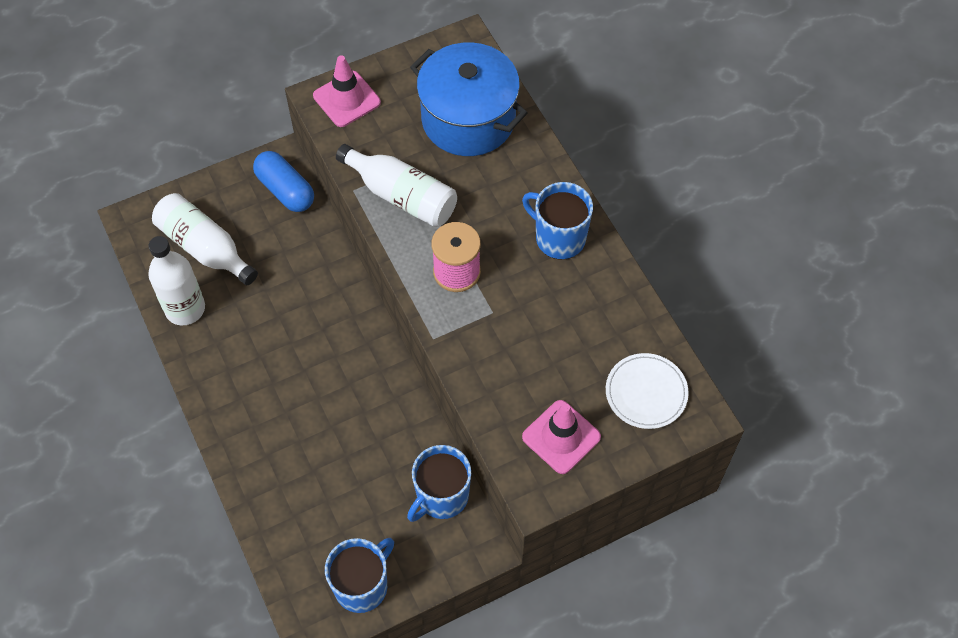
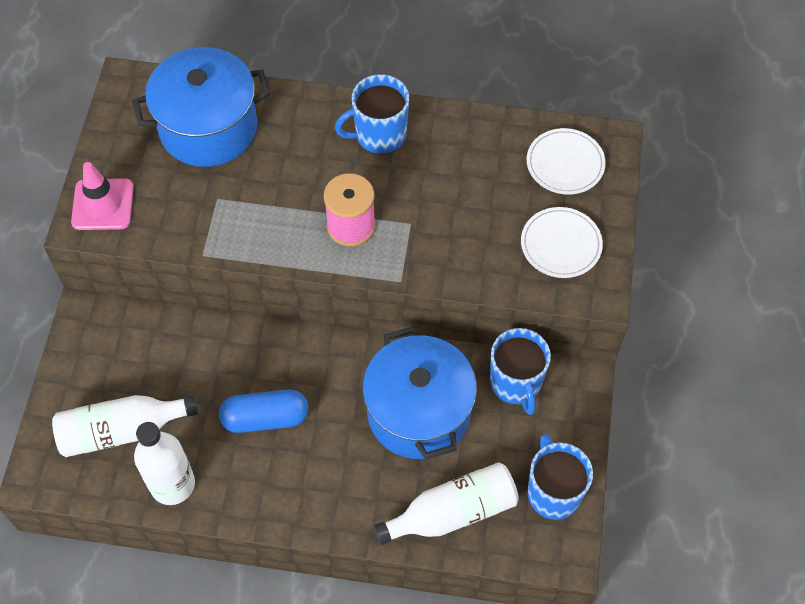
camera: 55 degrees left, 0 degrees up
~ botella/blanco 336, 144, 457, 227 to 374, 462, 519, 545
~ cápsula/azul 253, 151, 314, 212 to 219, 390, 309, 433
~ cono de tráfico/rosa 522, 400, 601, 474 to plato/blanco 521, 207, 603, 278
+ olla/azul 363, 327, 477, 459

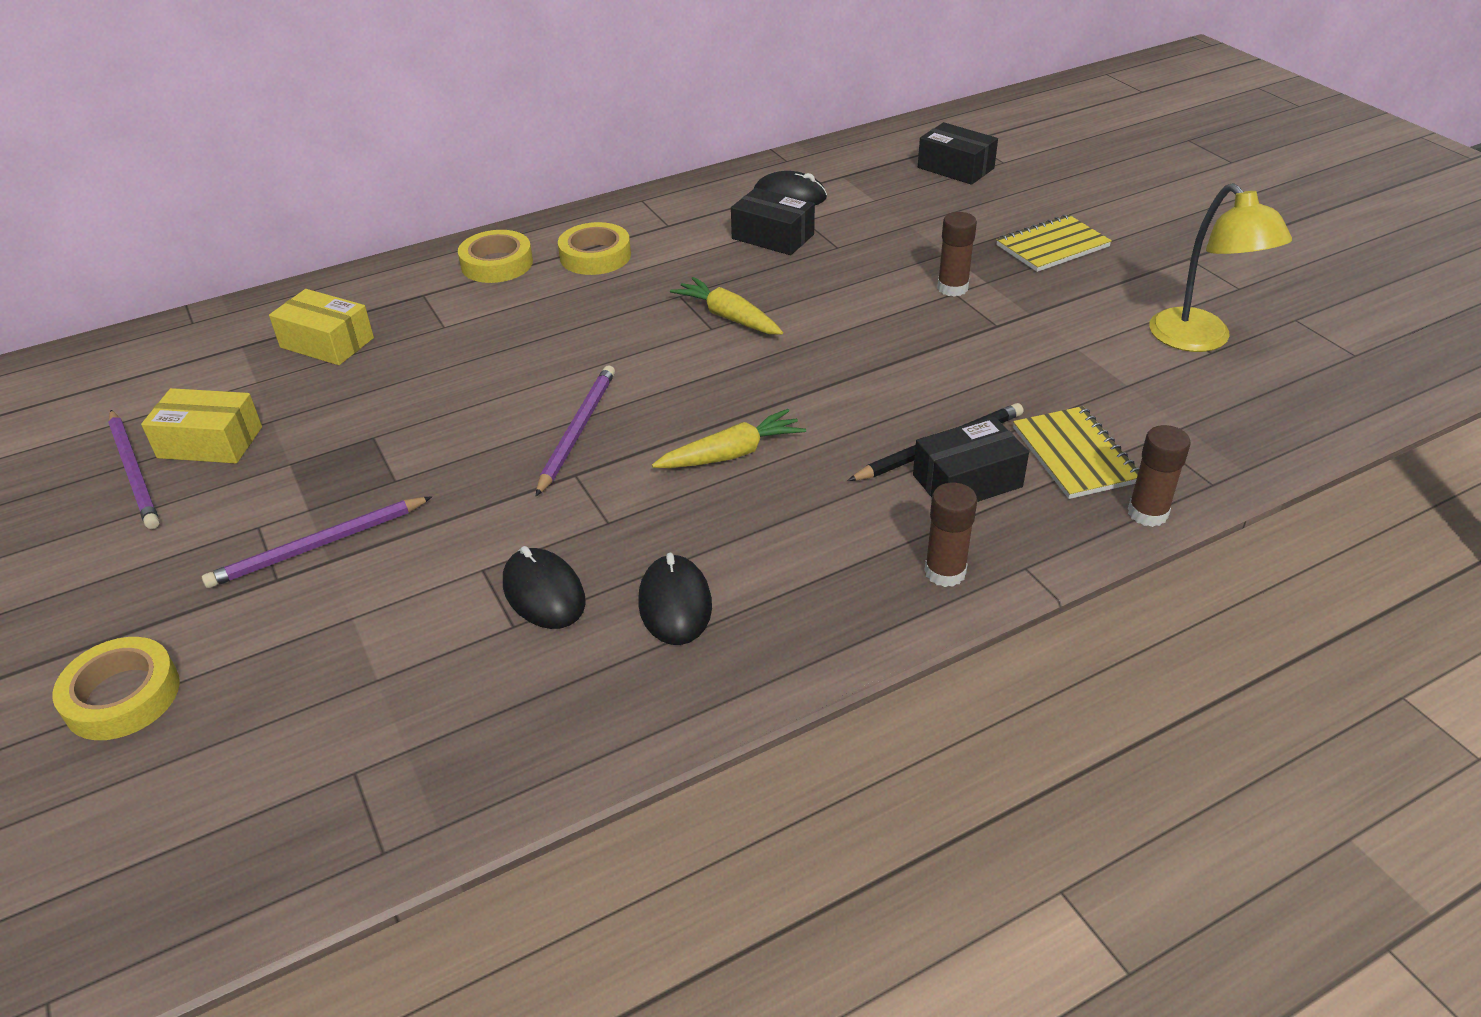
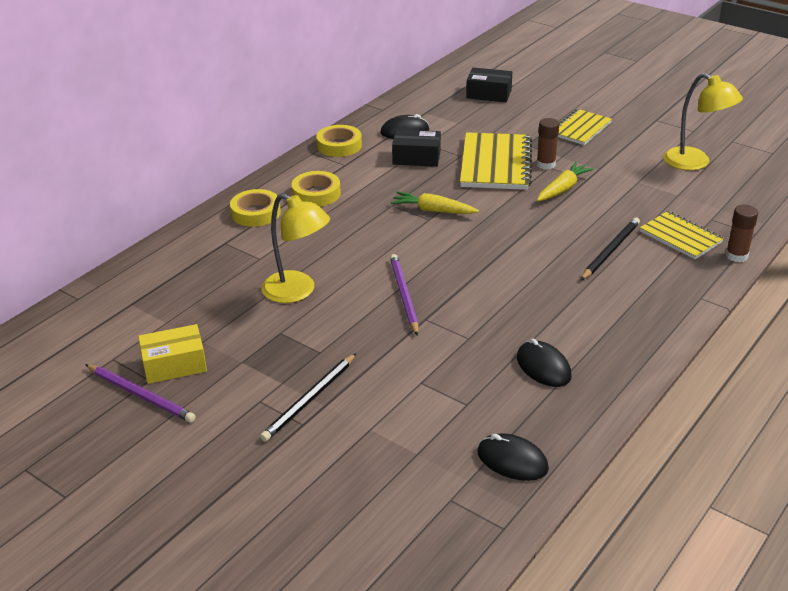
camera: 25 degrees left, 5 degrees down
- caja/amarillo 269, 289, 374, 365
~ zanahoria/amarillo 652, 409, 806, 468 to 537, 162, 594, 201
- caja/negro 913, 416, 1029, 502
- barra de pegamento/marrón 924, 483, 977, 587
~ lápiz/morado 202, 497, 432, 588 to lápiz/negro 260, 353, 356, 442
~ ratón/negro 503, 546, 586, 629 to 477, 433, 549, 481
~ cinta adhesiva/amarillo 52, 637, 180, 740 to 316, 125, 362, 157
+ cuaderno/amarillo 460, 132, 532, 190
+ lámpara/amarillo 261, 193, 330, 303

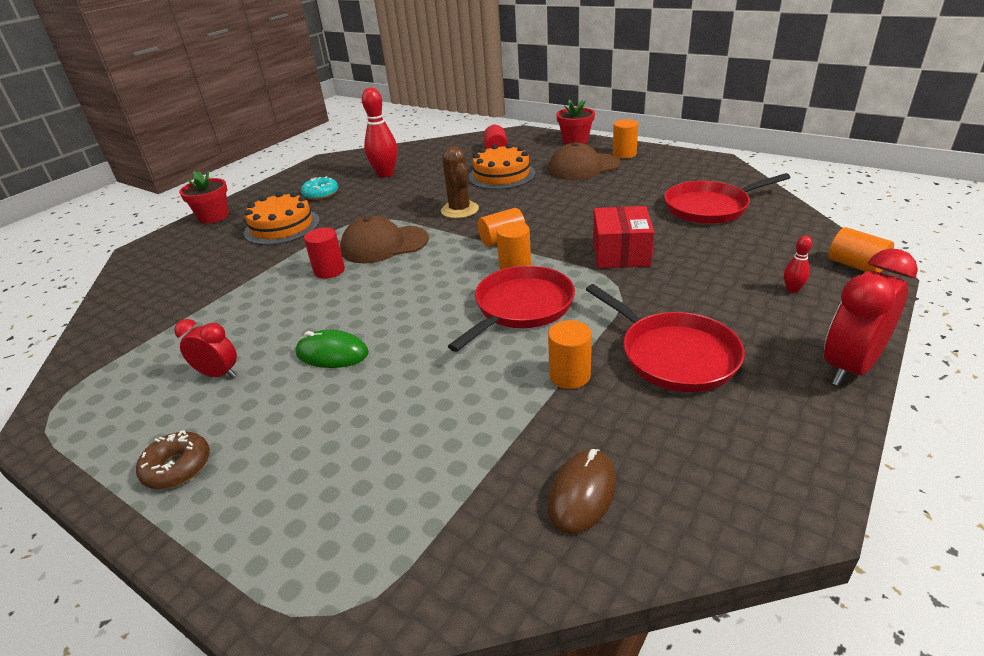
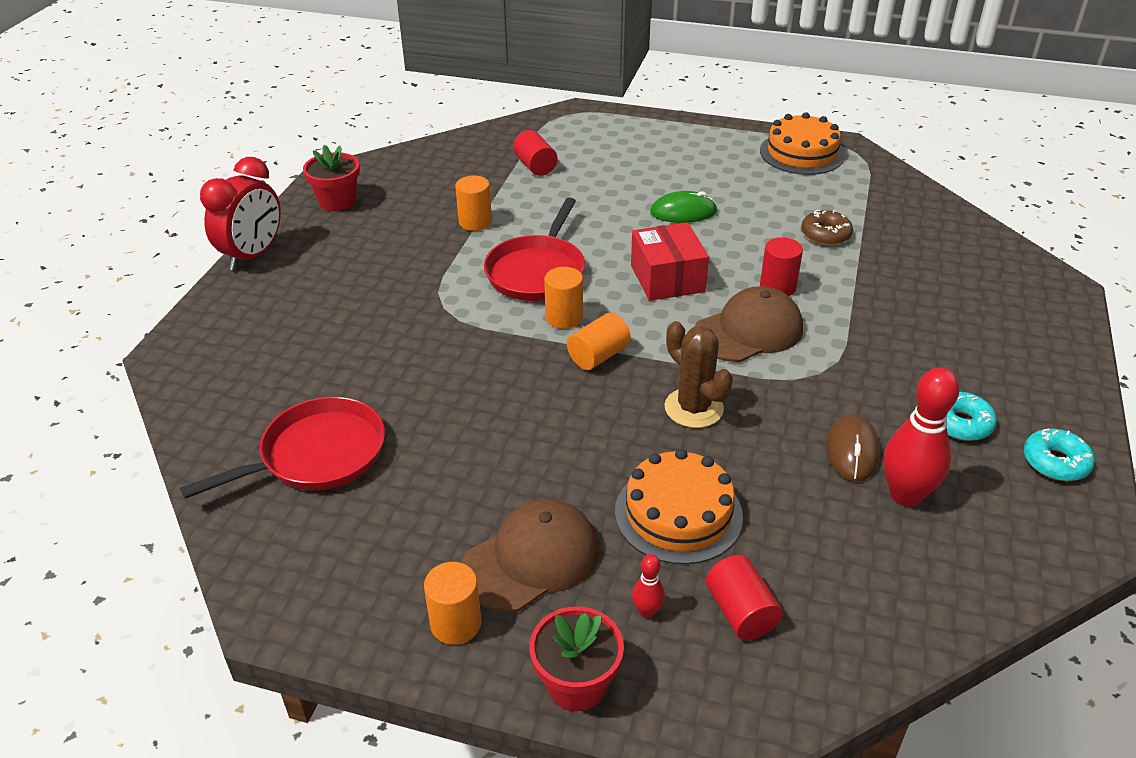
camera: 160 degrees right, 5 degrees up
~ maceta/rojo 179, 171, 229, 224 to 303, 145, 360, 211
~ tarta/naranja 244, 192, 320, 245 to 760, 112, 845, 175
~ caja/rojo 593, 206, 654, 268 to 631, 222, 709, 301
- cilindro/naranja 829, 227, 894, 273
~ bolo/rojo 784, 236, 812, 293 to 632, 554, 665, 618
- sartén/rojo 586, 284, 745, 392
- despertador/rojo 174, 319, 237, 378
~ rosquilla/marrón 136, 430, 210, 489 to 801, 210, 853, 246
~ ratón/marrón 548, 449, 616, 534 to 826, 414, 880, 482
+ cilindro/rojo 513, 130, 557, 176
+ rosquilla/turquesa 1024, 429, 1095, 481

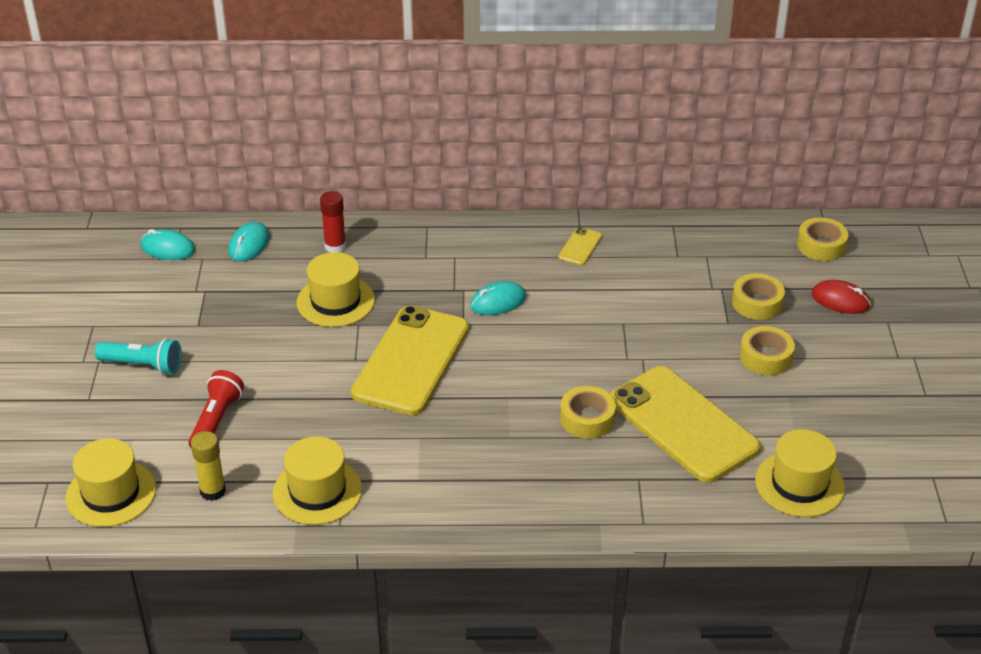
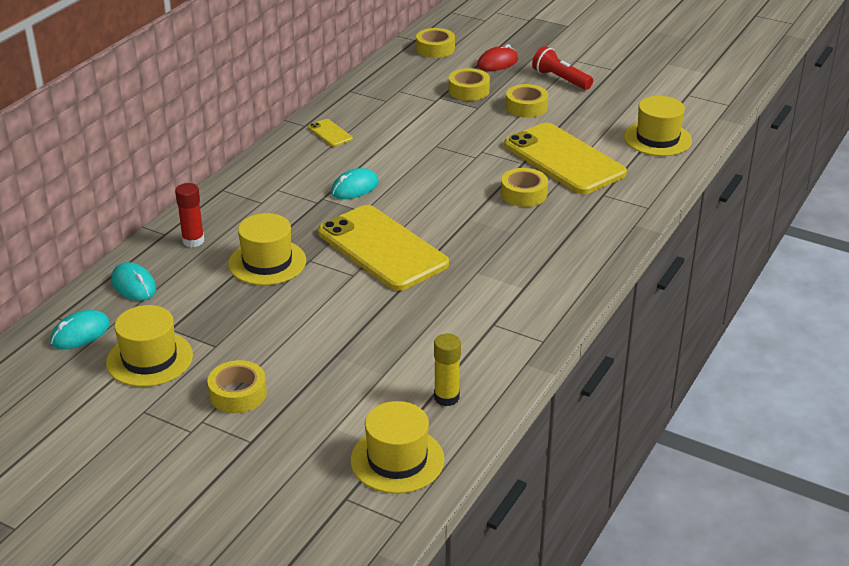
camera: 60 degrees left, 5 degrees down
~ ratón/turquesa 470, 281, 526, 315 = 331, 168, 379, 199 45 degrees clockwise
~ lámpara de mano/turquesa 95, 338, 182, 375 to cinta adhesiva/amarillo 207, 360, 267, 413
~ móvil/amarillo 610, 366, 761, 483 = 504, 123, 627, 194 60 degrees clockwise
~ lámpara de mano/rojo 189, 370, 244, 449 to 532, 46, 593, 90
~ sombrero/amarillo 273, 436, 362, 525 to 106, 305, 193, 387

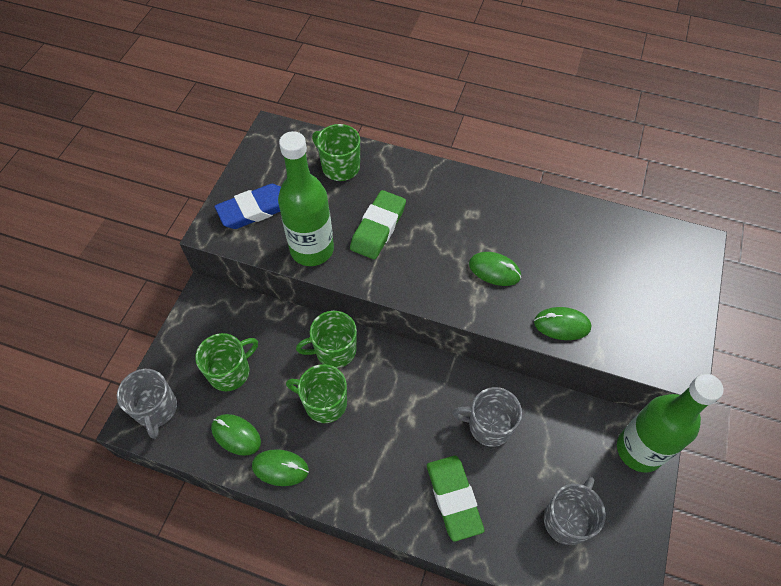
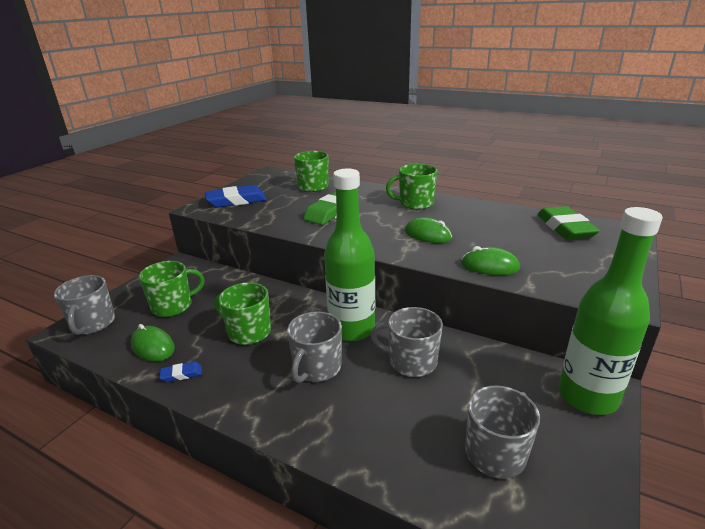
camera: 10 degrees right, 30 degrees down
~ botella/verde 278, 131, 334, 266 to 324, 168, 375, 341
~ taza/verde 296, 311, 357, 368 to 386, 164, 437, 210
~ ratón/verde 252, 449, 309, 486 to goma de borrar/azul 160, 362, 202, 382
~ goma de borrar/verde 427, 456, 484, 542 to 537, 206, 600, 239
+ taza/gris 287, 312, 342, 383

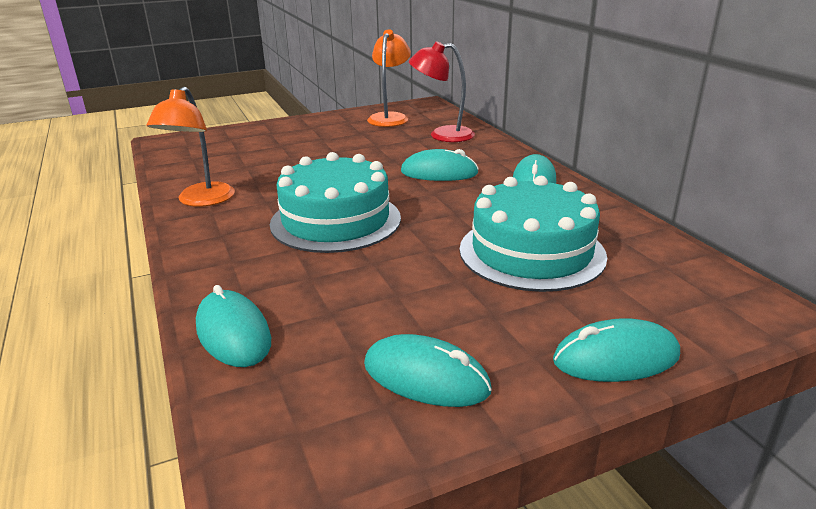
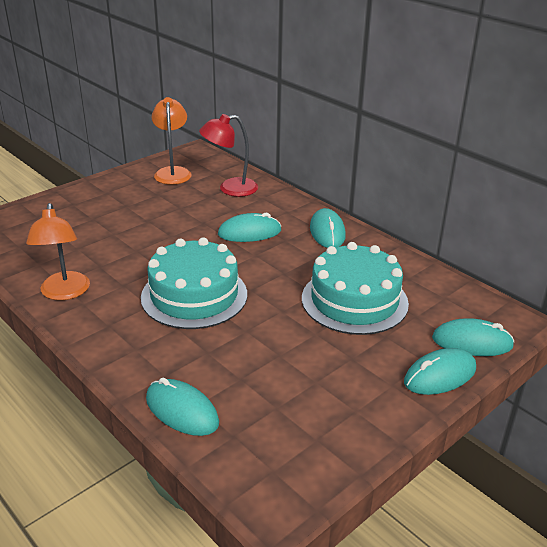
camera: 20 degrees left, 5 degrees up
~ ratón/turquesa 364, 334, 492, 407 to 432, 318, 515, 356

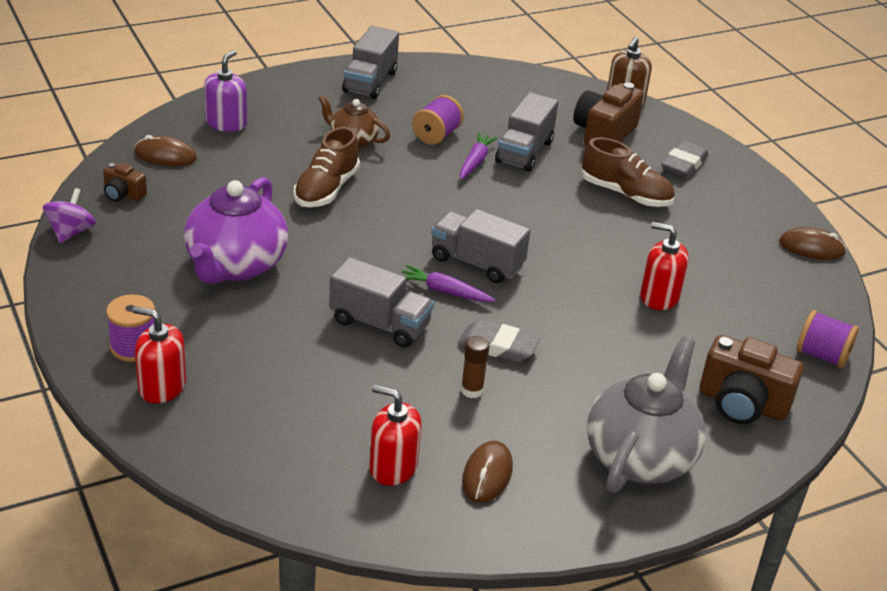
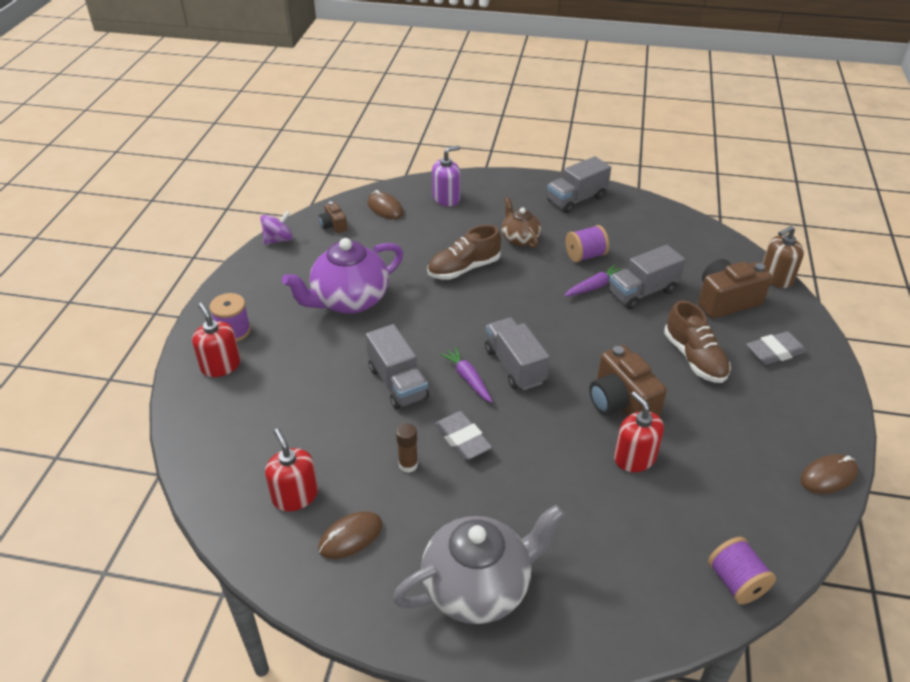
camera: 40 degrees right, 5 degrees up
~ ratón/marrón 779, 227, 847, 260 = 800, 454, 858, 494 75 degrees counterclockwise
~ cámara/marrón 700, 335, 804, 424 to 589, 345, 667, 417

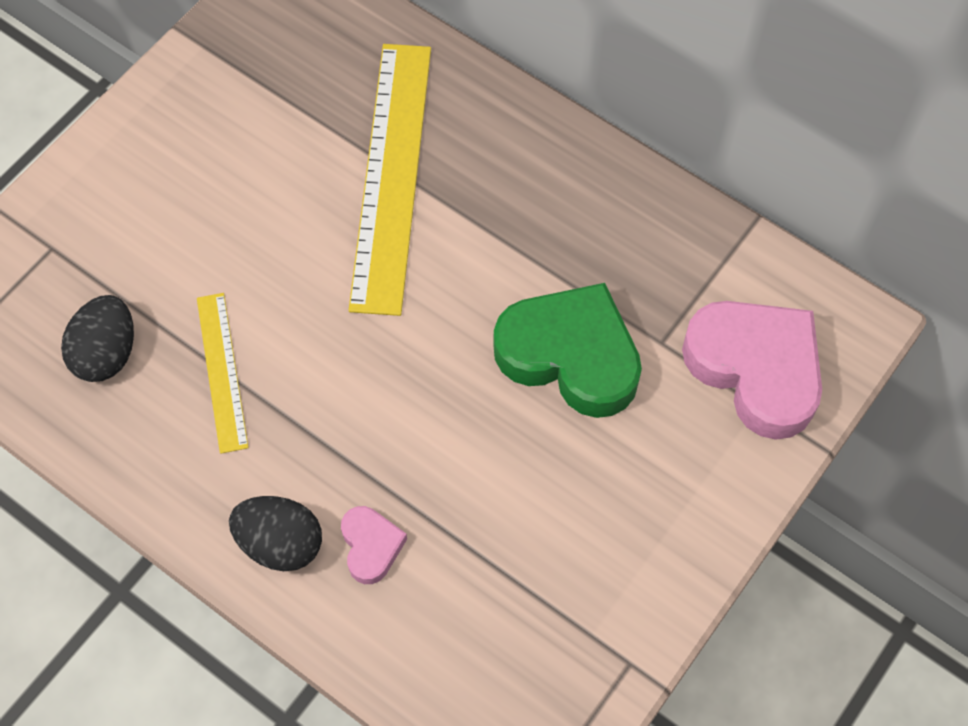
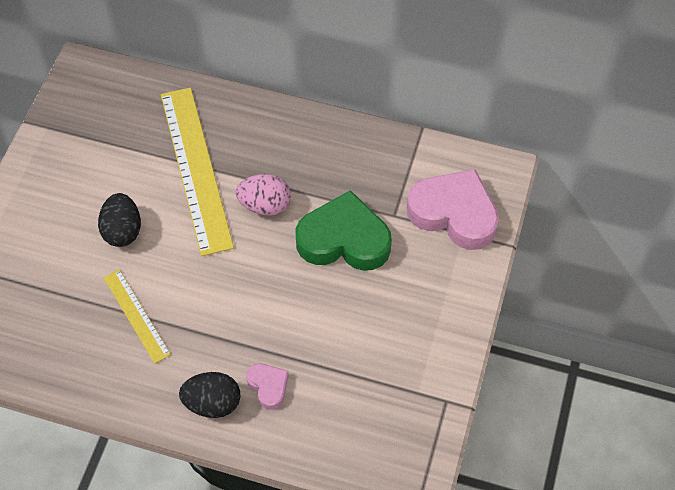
camera: 20 degrees left, 5 degrees down
~ huevo/negro 61, 295, 134, 382 to 98, 193, 141, 247
+ huevo/rosa 236, 174, 291, 216

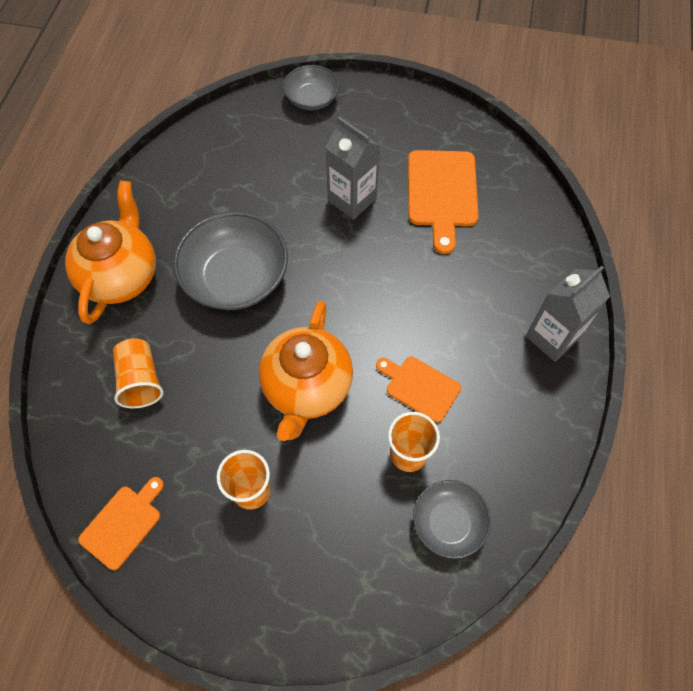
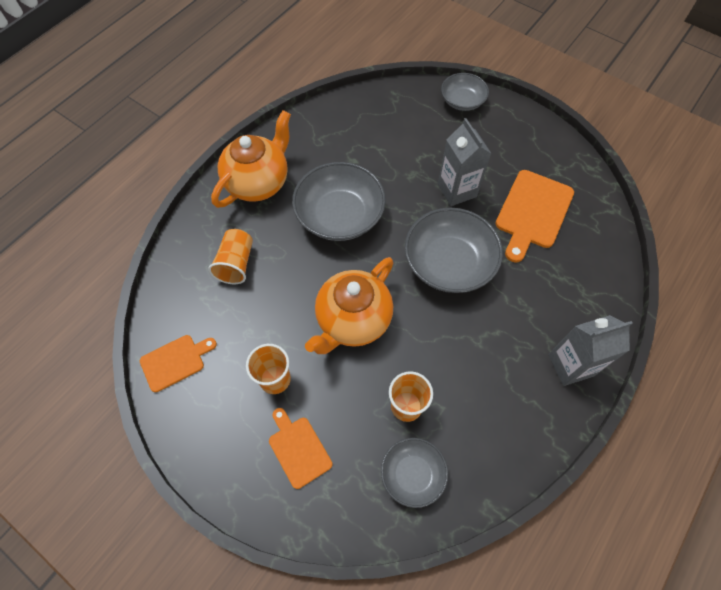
camera: 25 degrees right, 0 degrees up
~ tabla de cortar/naranja 376, 356, 461, 423 to 269, 408, 332, 489
+ cuenco/gris 405, 208, 503, 293

